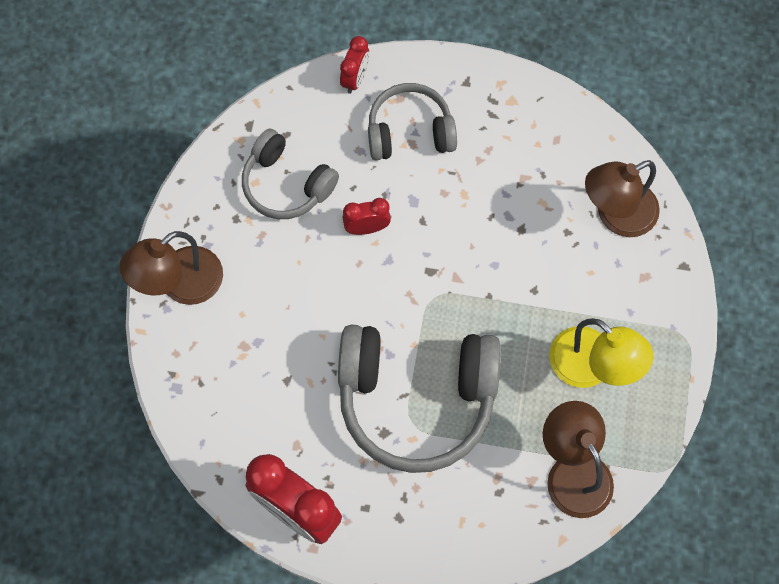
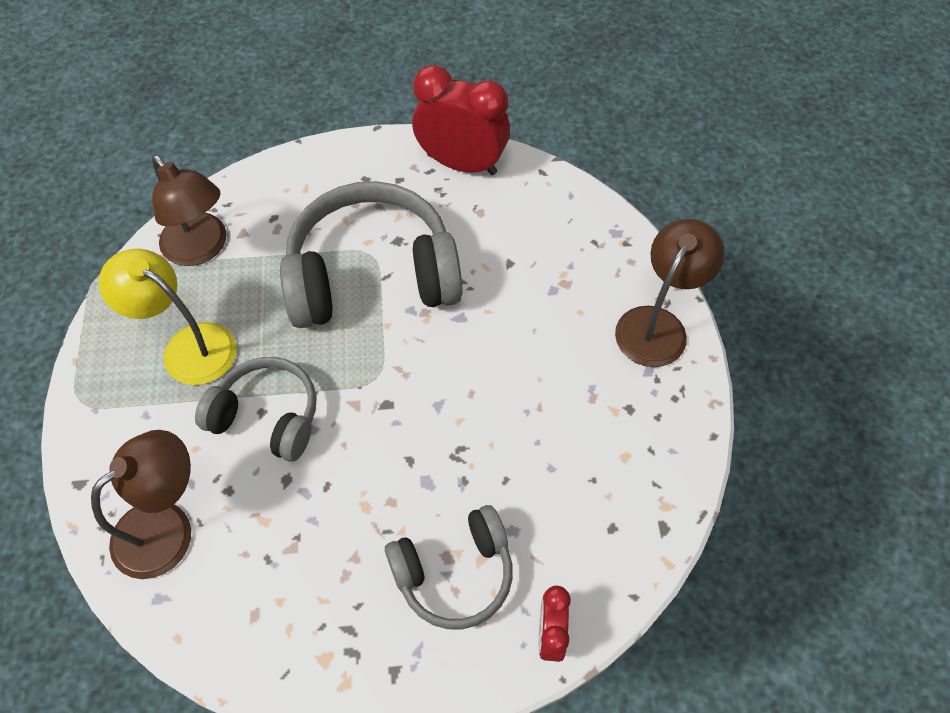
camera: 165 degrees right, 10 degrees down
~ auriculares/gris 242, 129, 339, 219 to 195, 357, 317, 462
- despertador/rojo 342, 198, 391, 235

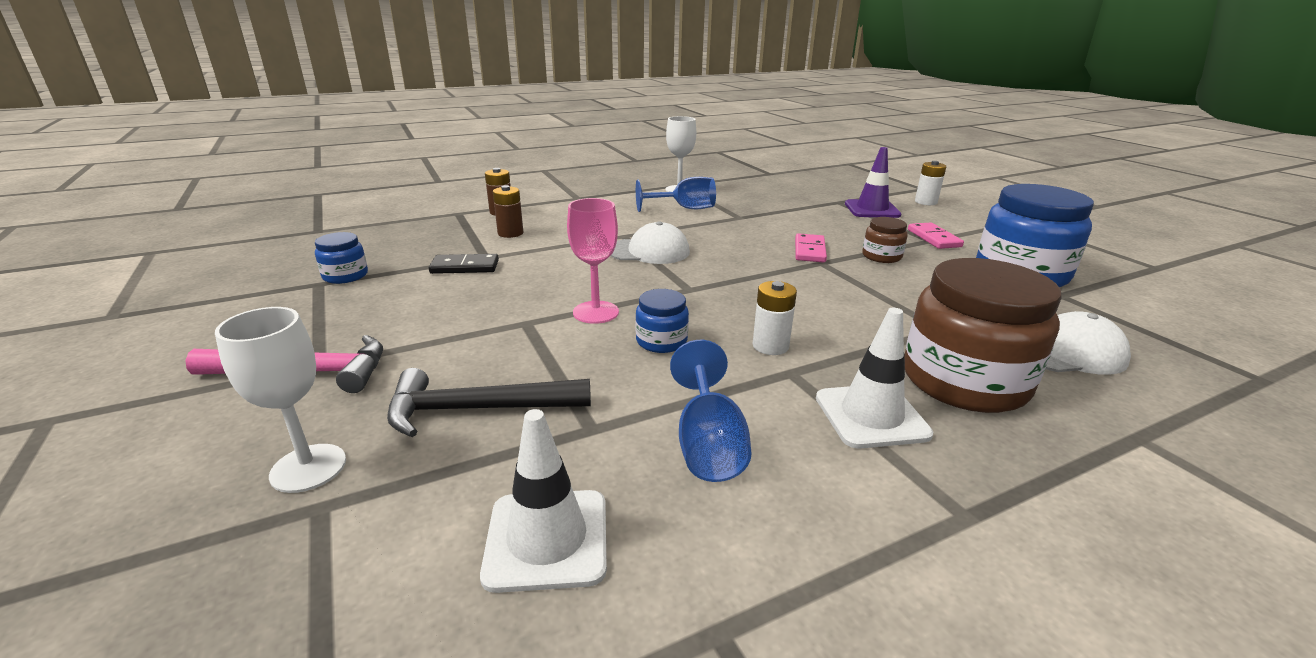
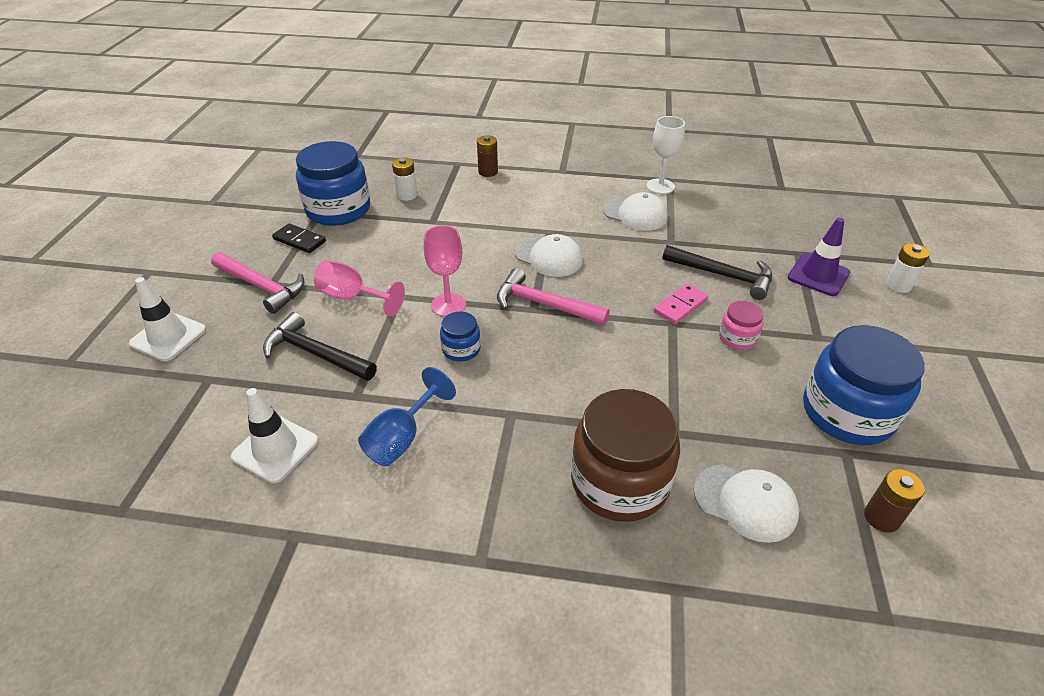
camera: 35 degrees right, 15 degrees up
~ copa/azul 636, 177, 716, 212 to gorra/blanco 603, 192, 667, 231
~ pila/marrón 493, 185, 523, 238 to 864, 469, 925, 533
~ tarro/marrón 862, 217, 908, 263 to tarro/rosa 719, 301, 764, 350
- ficha de dominó/rosa 908, 223, 964, 249
~ tarro/azul 315, 232, 368, 284 = 296, 141, 370, 226 x2.12
~ ficha de dominó/negro 429, 254, 499, 274 to 272, 223, 326, 253
~ pila/blanco 753, 281, 797, 355 to 392, 157, 417, 201
- copa/blanco 215, 307, 346, 493
~ cono de tráfico/blanco 816, 308, 933, 449 to 129, 277, 206, 361
+ martillo/negro 662, 245, 772, 300
+ copa/rosa 314, 260, 405, 316
+ martillo/rosa 497, 268, 610, 325

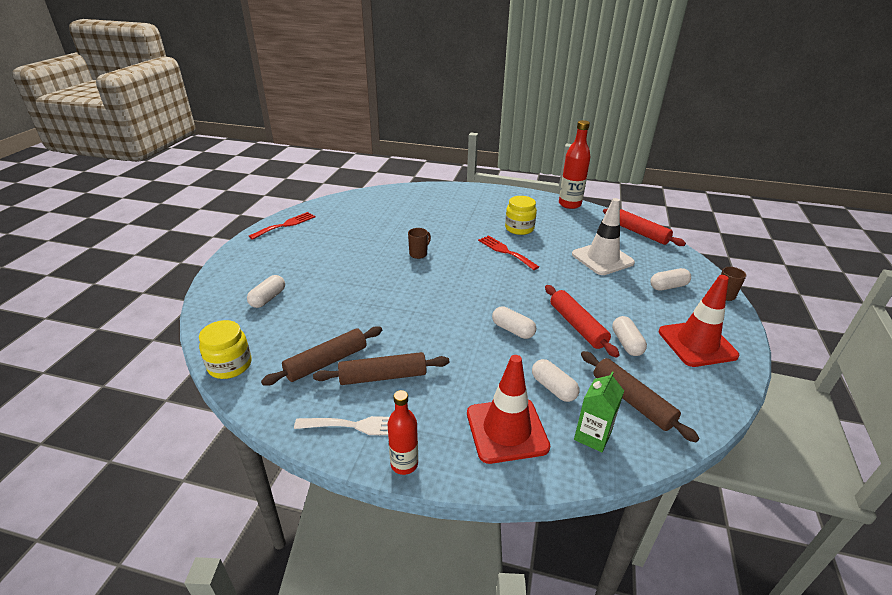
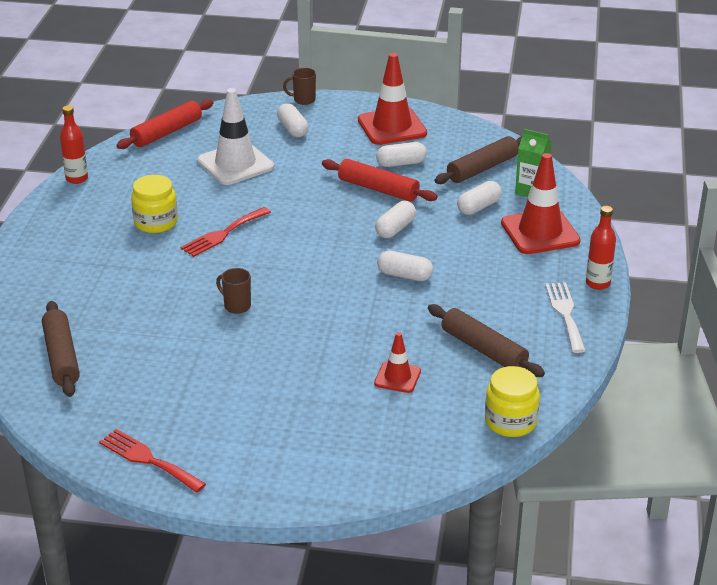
camera: 95 degrees left, 0 degrees up
~ botella/rojo 559, 120, 590, 209 = 60, 105, 88, 184 x0.63
~ cápsula/blanco 247, 275, 285, 308 to 377, 251, 433, 281
~ rodillo/rojo 545, 285, 620, 357 = 322, 159, 438, 202 60 degrees clockwise
~ rodillo/marrón 313, 352, 449, 385 to 42, 301, 80, 397
+ cono de tráfico/rojo 374, 332, 421, 393

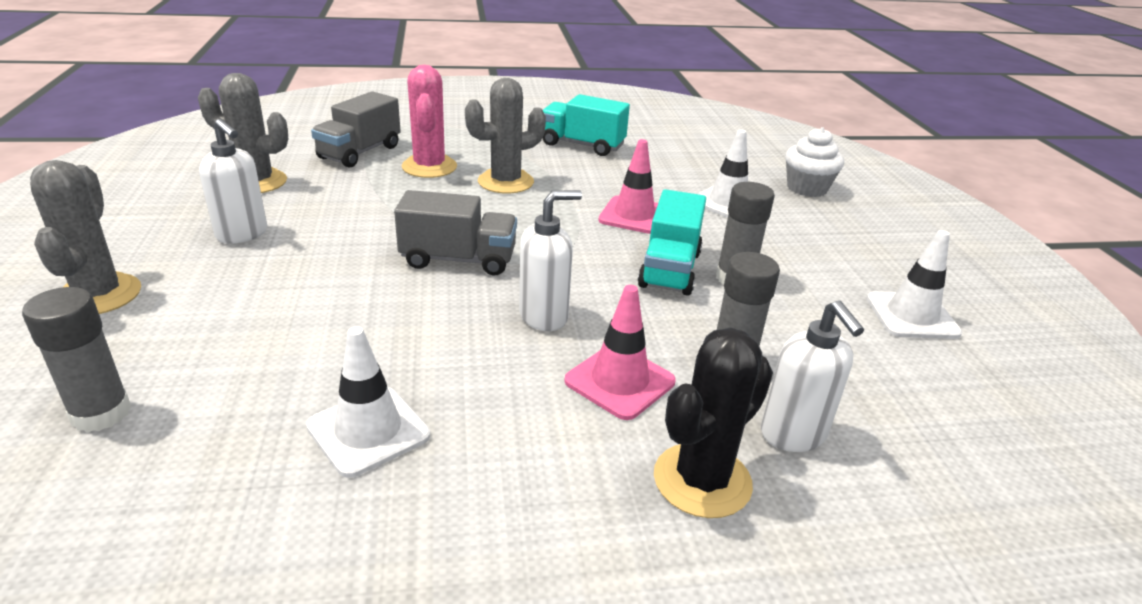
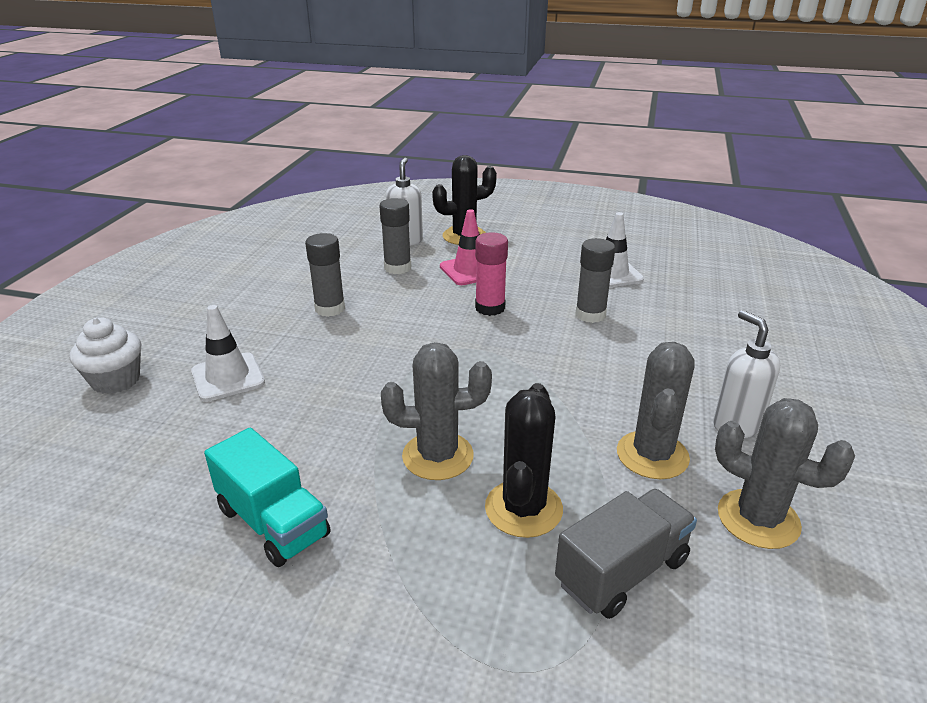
camera: 155 degrees left, 0 degrees up
~ cactus/rosa 401, 65, 457, 178 to cactus/negro 485, 383, 563, 538
- cono de tráfico/rosa 598, 139, 658, 234
~ cactus/gris 30, 160, 141, 314 to 617, 342, 695, 479
- camión/turquesa 638, 189, 706, 296
- camión/gris 394, 190, 517, 276
~ dispensador de jabón/blanco 519, 190, 582, 331 to barra de pegamento/rosa 475, 232, 508, 316
- cono de tráfico/blanco 866, 230, 962, 339
~ barra de pegamento/gris 22, 287, 131, 432 to 575, 238, 615, 323

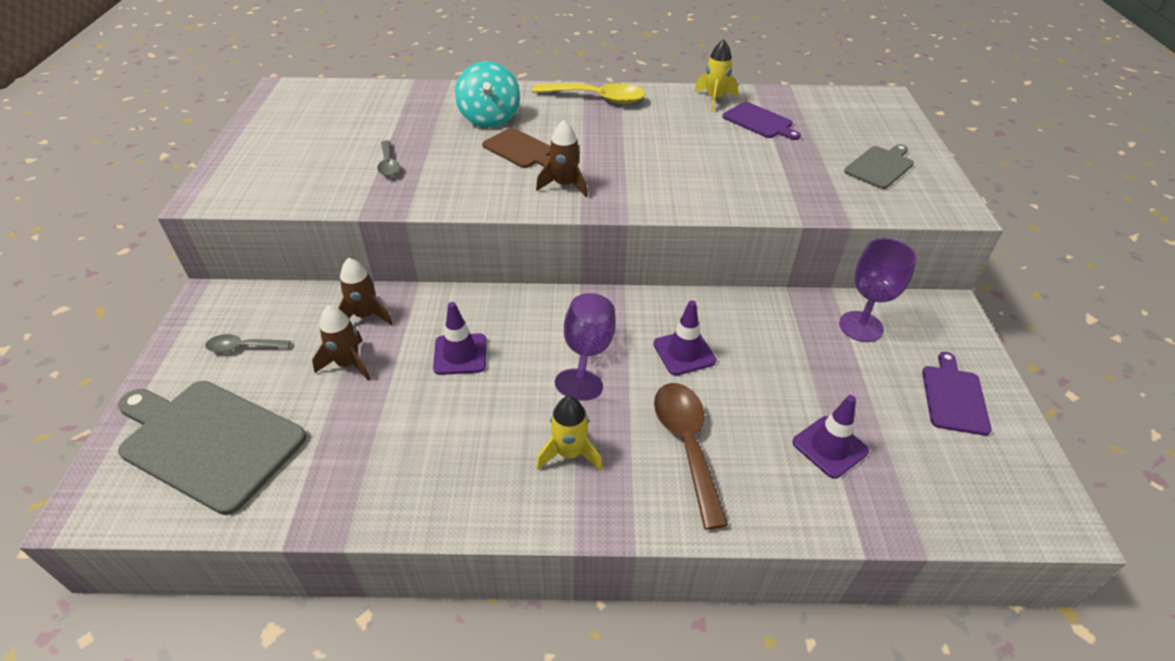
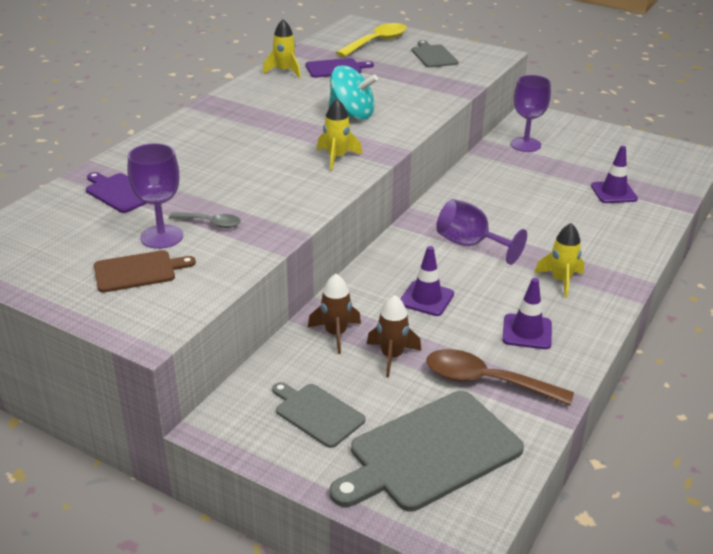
camera: 60 degrees left, 10 degrees down
~ peonza/turquesa 455, 61, 520, 128 to 329, 65, 378, 120
~ cuchara/amarillo 532, 83, 645, 104 to 336, 23, 407, 57
~ cohete/marrón 536, 120, 588, 197 to cohete/amarillo 317, 99, 362, 171
~ tabla de cortar/marrón 482, 128, 550, 168 to 94, 250, 196, 292
~ cono de tráfico/morado 653, 300, 716, 376 to 502, 278, 552, 349
~ cuchara/gris 205, 334, 291, 353 to tabla de cortar/gris 272, 382, 366, 448
~ tabla de cortar/morado 922, 352, 992, 435 to 86, 172, 147, 213
~ cuchara/marrón 654, 383, 728, 530 to 426, 349, 574, 406
+ copa/morado 127, 143, 183, 249

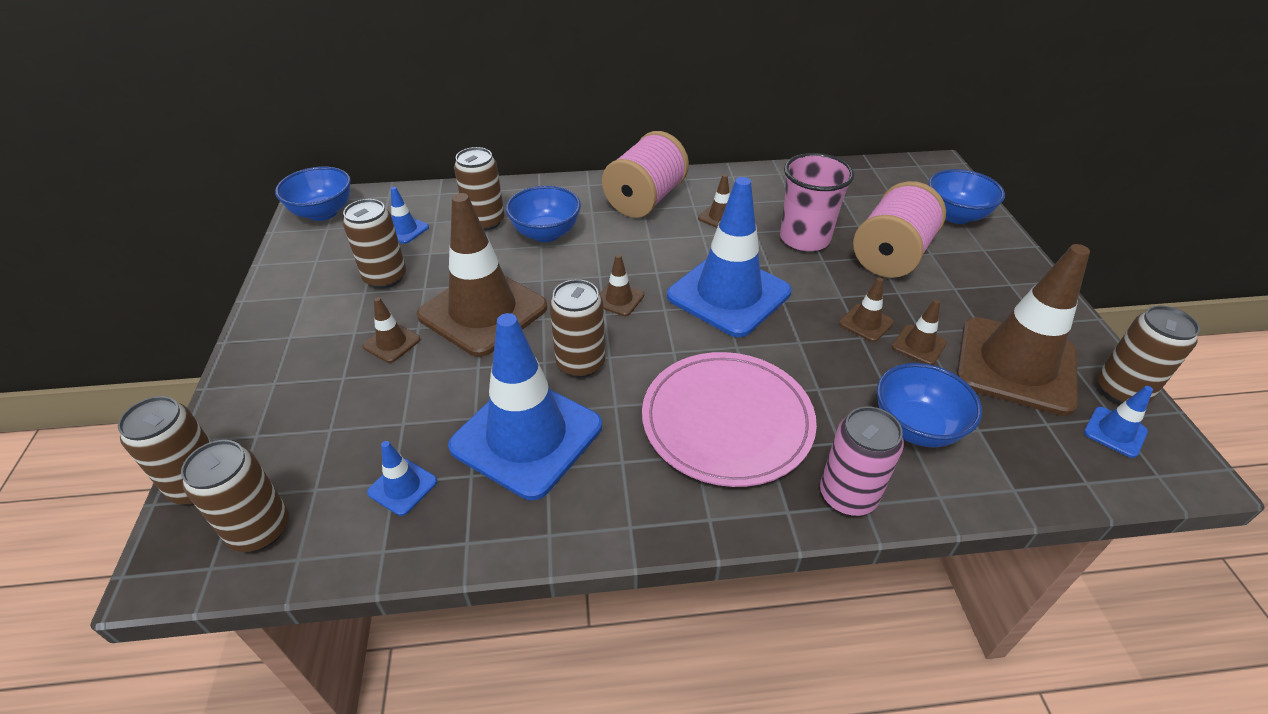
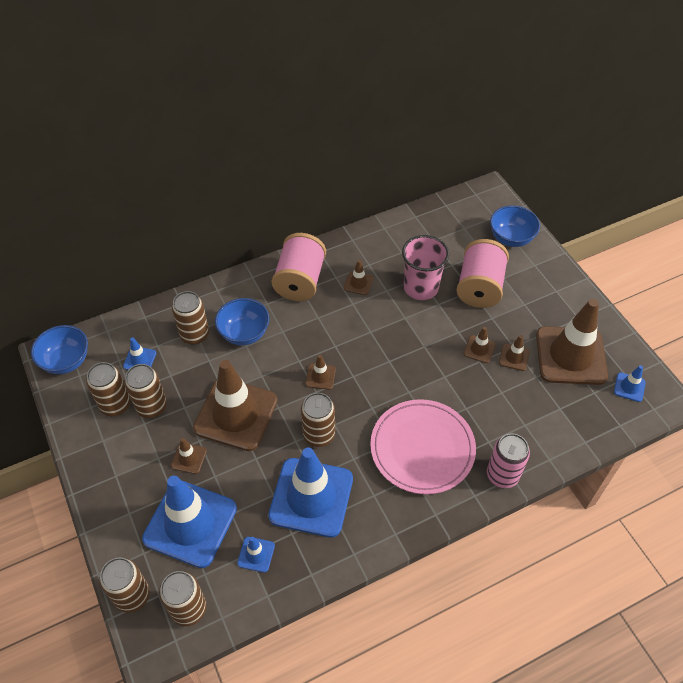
camera: 20 degrees left, 10 degrees up
~ cono de tráfico/azul 667, 177, 792, 337 to 142, 476, 237, 568
~ lata/marrón 1097, 306, 1200, 404 to 86, 362, 130, 416
- cuenco/azul 877, 363, 982, 447

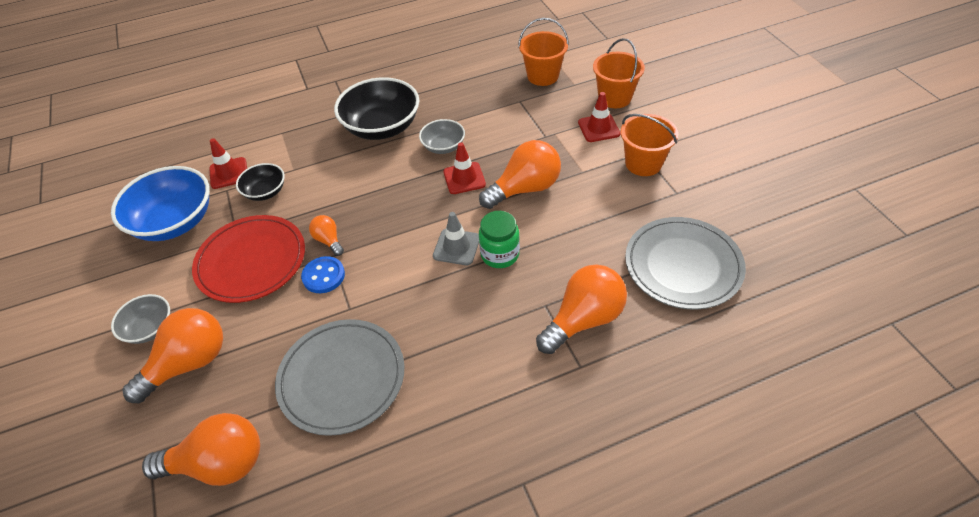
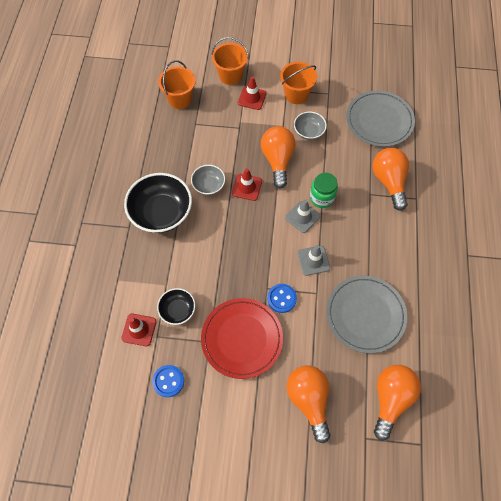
camera: 65 degrees left, 15 degrees up
~ cuenco/azul 111, 166, 210, 241 to botón/azul 152, 365, 184, 397
- bombilla/naranja 309, 215, 344, 256
~ cuenco/gris 111, 294, 170, 344 to 294, 112, 327, 140
+ cono de tráfico/gris 297, 245, 330, 276

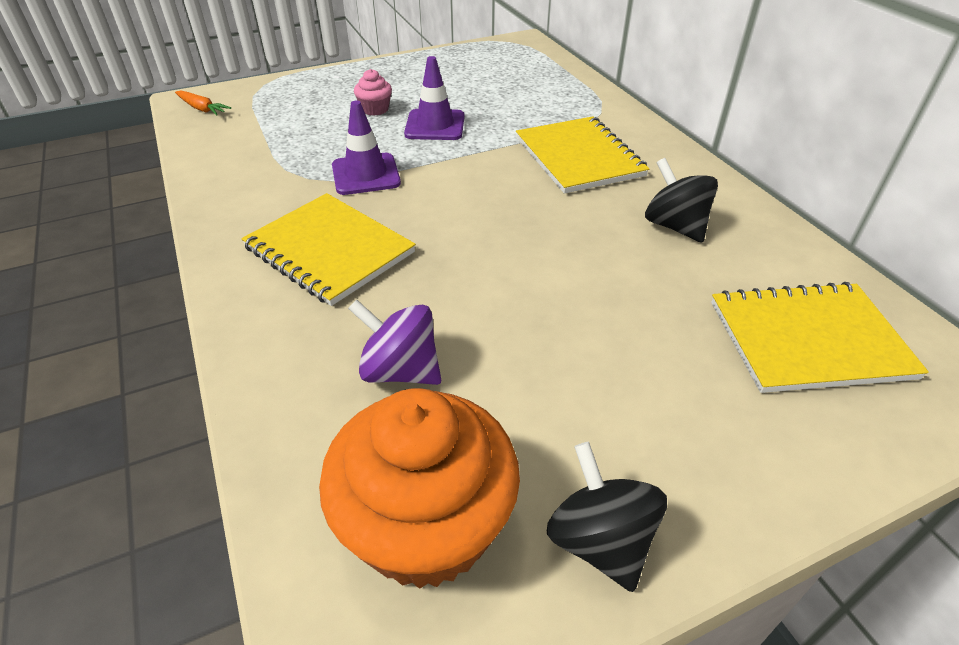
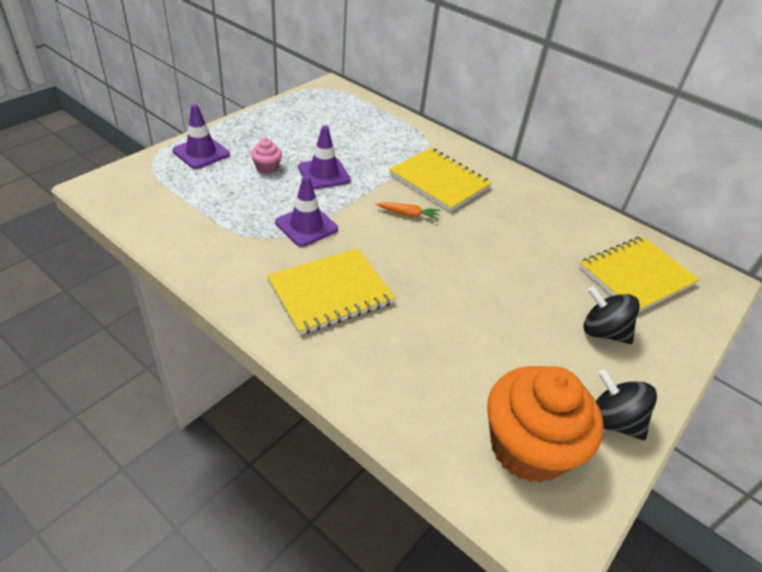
camera: 30 degrees left, 0 degrees up
~ zanahoria/naranja 175, 91, 231, 116 to 375, 202, 440, 220
~ peonza/negro 645, 158, 718, 243 to 584, 286, 640, 344
~ cuaderno/amarillo 241, 193, 416, 306 = 267, 248, 395, 335 45 degrees counterclockwise
- peonza/morado 348, 299, 441, 385
+ cono de tráfico/morado 173, 104, 230, 169

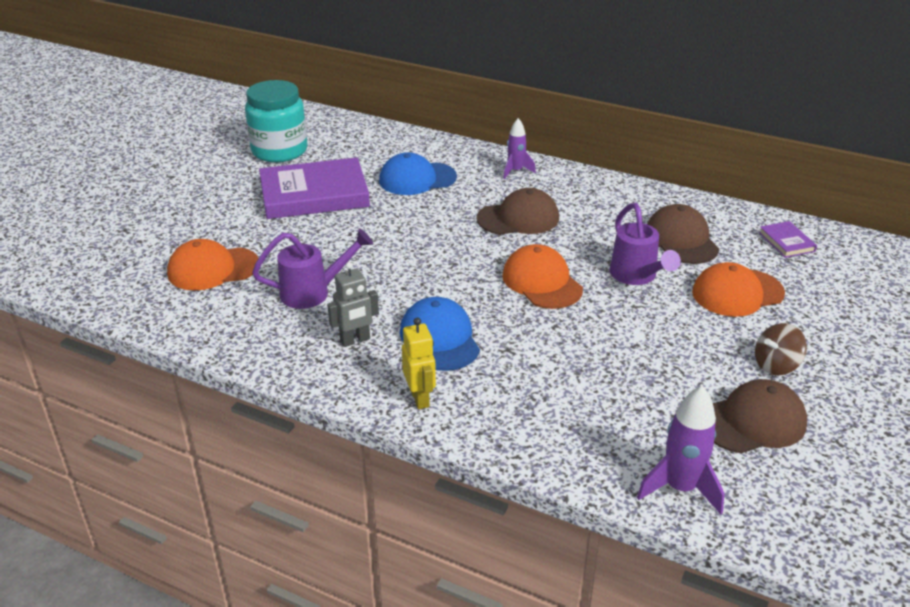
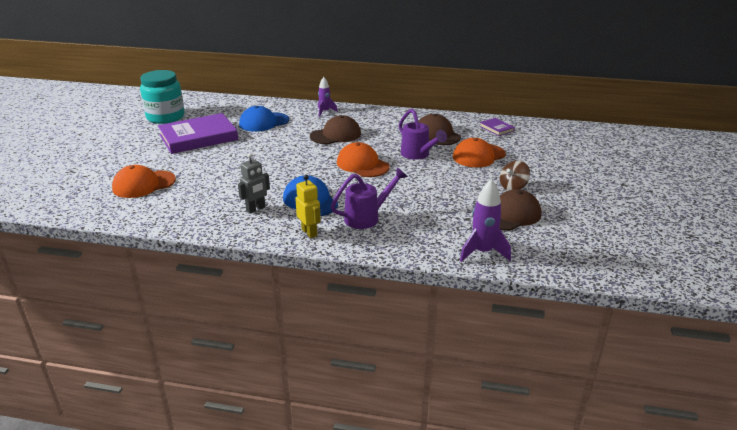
camera: 15 degrees left, 5 degrees down
~ regadera/morado 252, 229, 373, 309 to 331, 167, 408, 229

